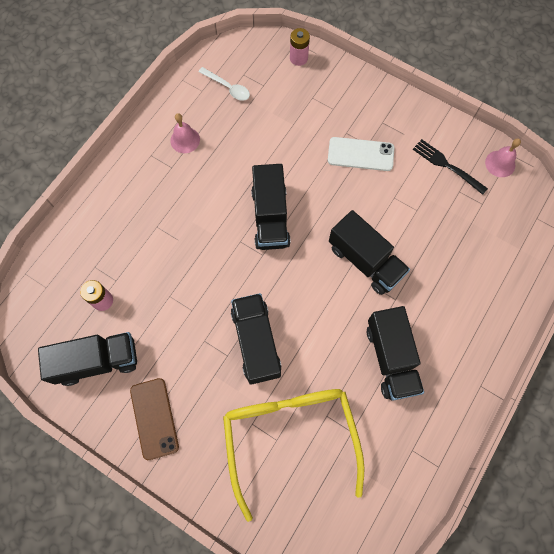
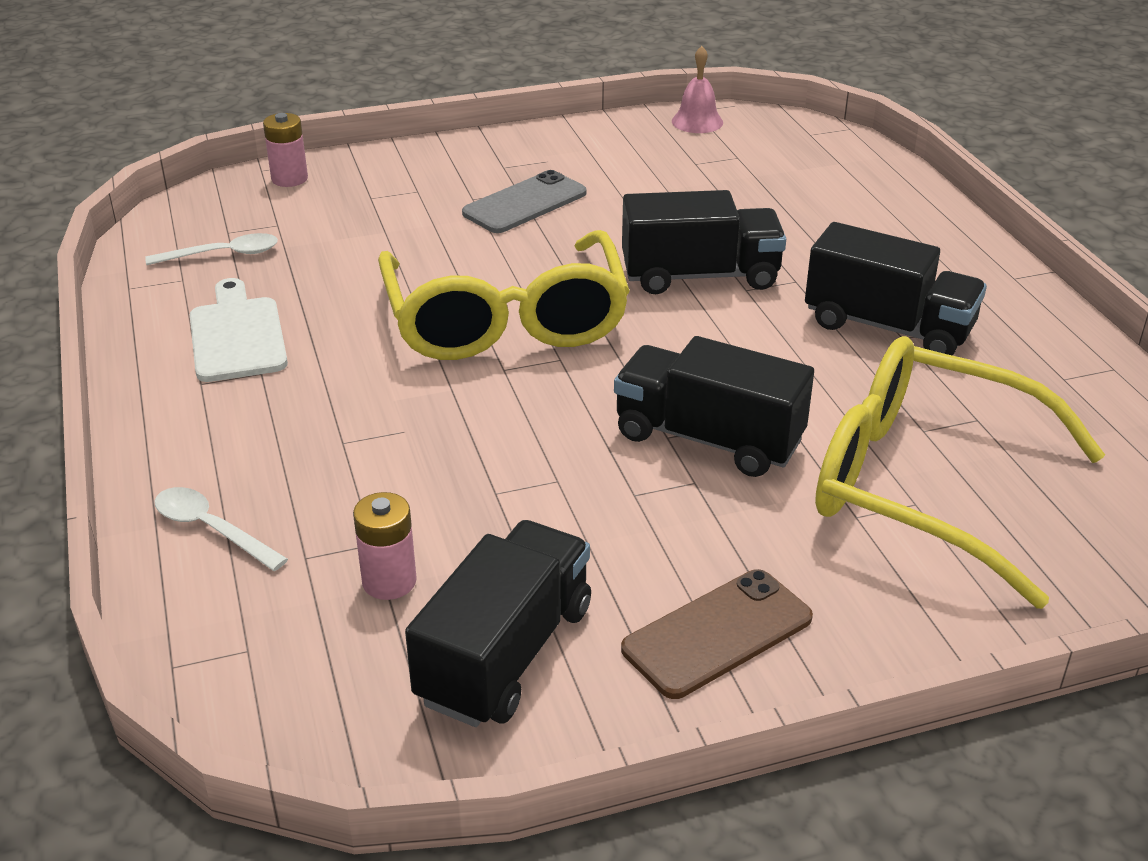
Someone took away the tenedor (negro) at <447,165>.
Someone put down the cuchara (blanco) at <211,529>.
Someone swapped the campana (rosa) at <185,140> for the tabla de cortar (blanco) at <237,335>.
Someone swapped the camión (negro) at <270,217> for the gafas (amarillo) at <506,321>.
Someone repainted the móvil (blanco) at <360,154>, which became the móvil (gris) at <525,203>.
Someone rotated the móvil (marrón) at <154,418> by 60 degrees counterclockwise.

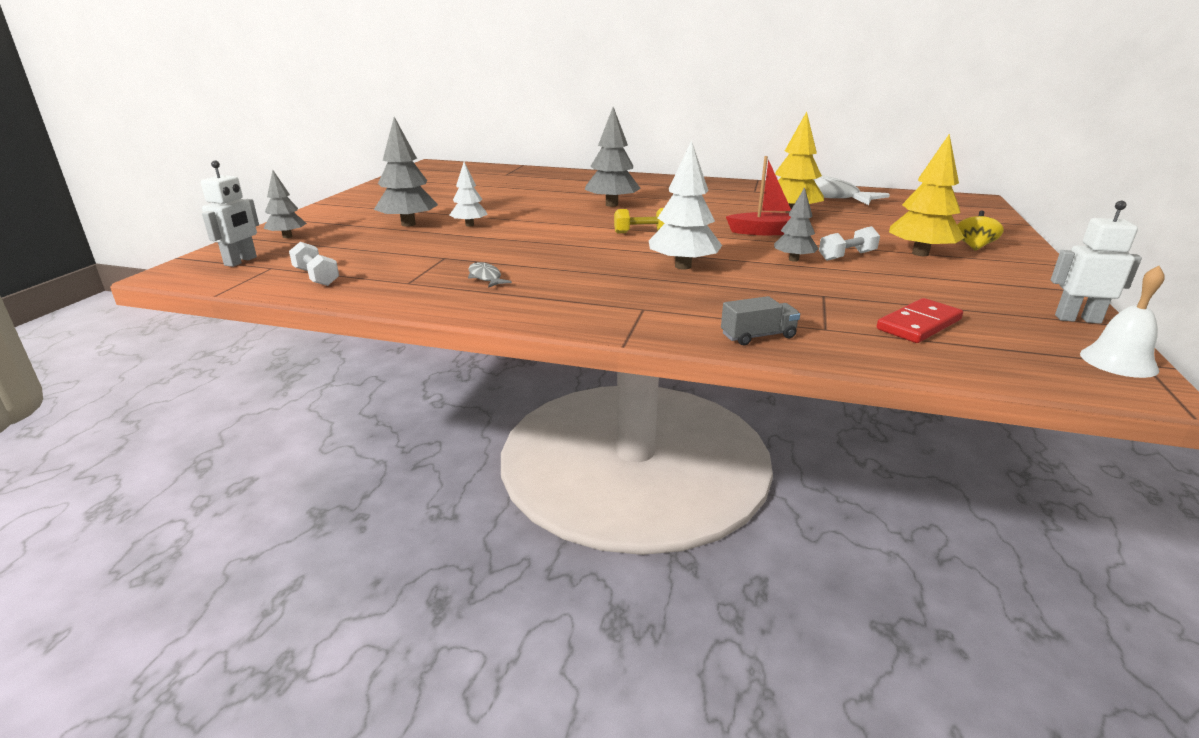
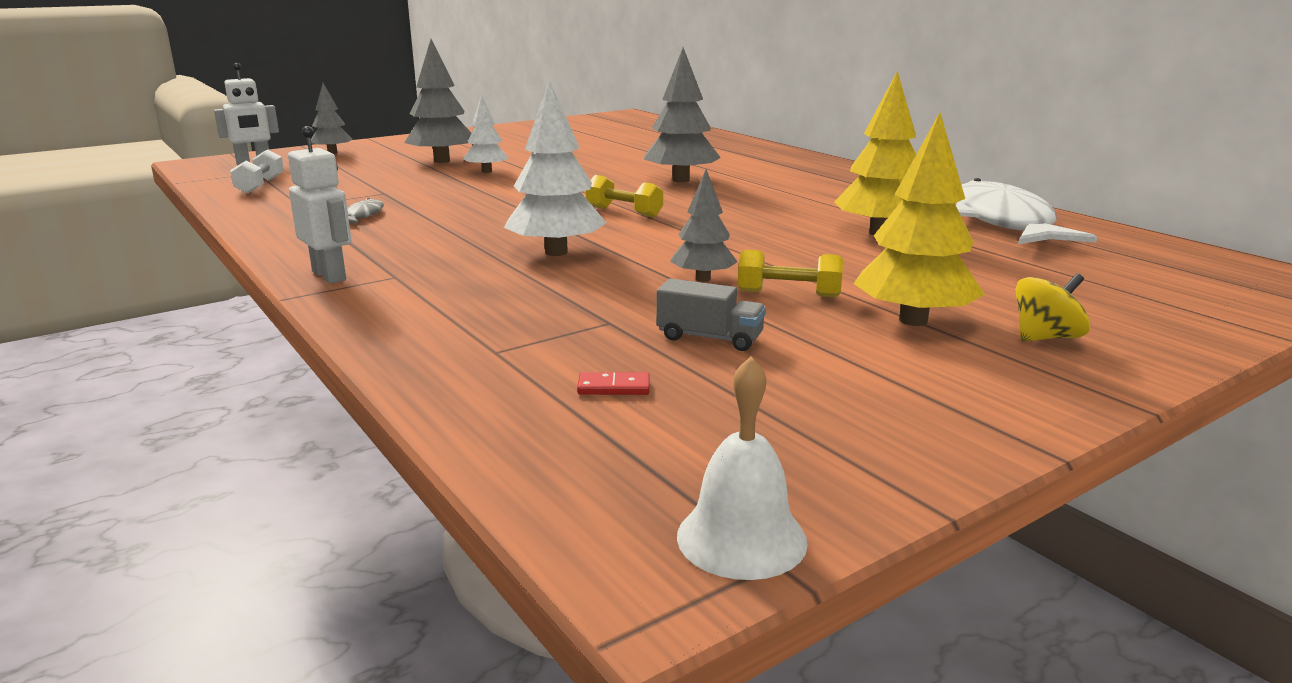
Someone took away the barco (rojo) at <766,232>.
Someone carried the camión (gris) from <758,336> to <709,338>.
Someone carried the robot (blanco) from <1077,319> to <329,276>.
Someone repainted the mancuerna (blanco) at <847,256>, which became the mancuerna (amarillo) at <788,294>.
Someone scaled the ficha de dominó (rojo) at <918,324> by 0.49.

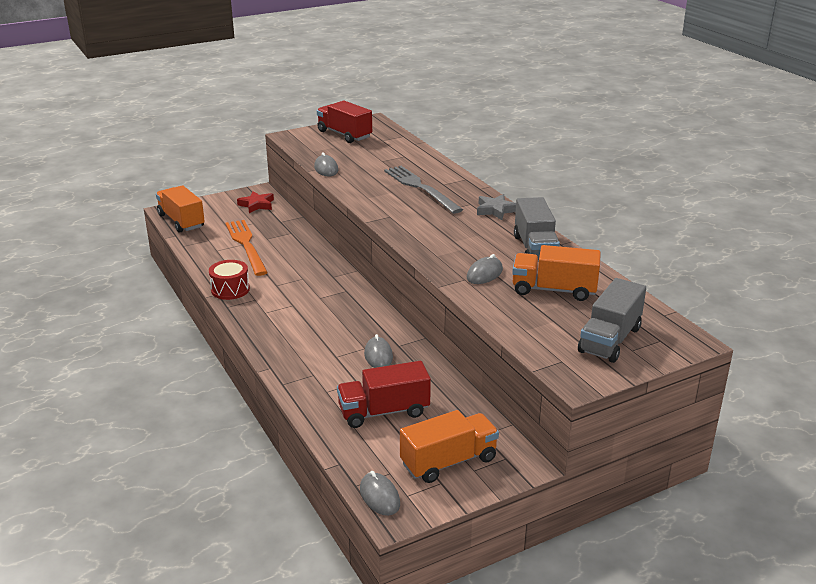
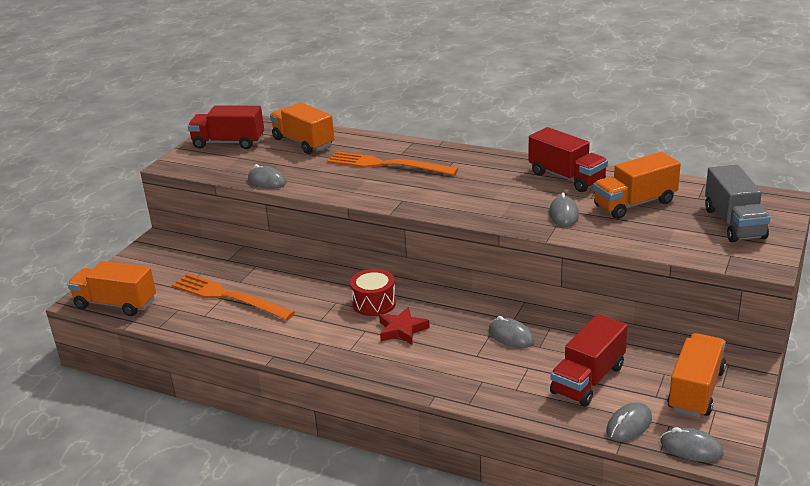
Someone took away the estrella (gris) at <496,210>.
Someone put down the camión (naranja) at <303,142>.
Someone put down the ratón (gris) at <629,425>.
Someone carried the tambor (rojo) from <230,289> to <374,303>.
Someone carried the estrella (rojo) from <257,205> to <402,330>.
Someone repainted the tenedor (gris) at <420,188>, which became the tenedor (naranja) at <387,165>.
Someone repainted the camión (gris) at <535,249>, which became the camión (rojo) at <566,177>.

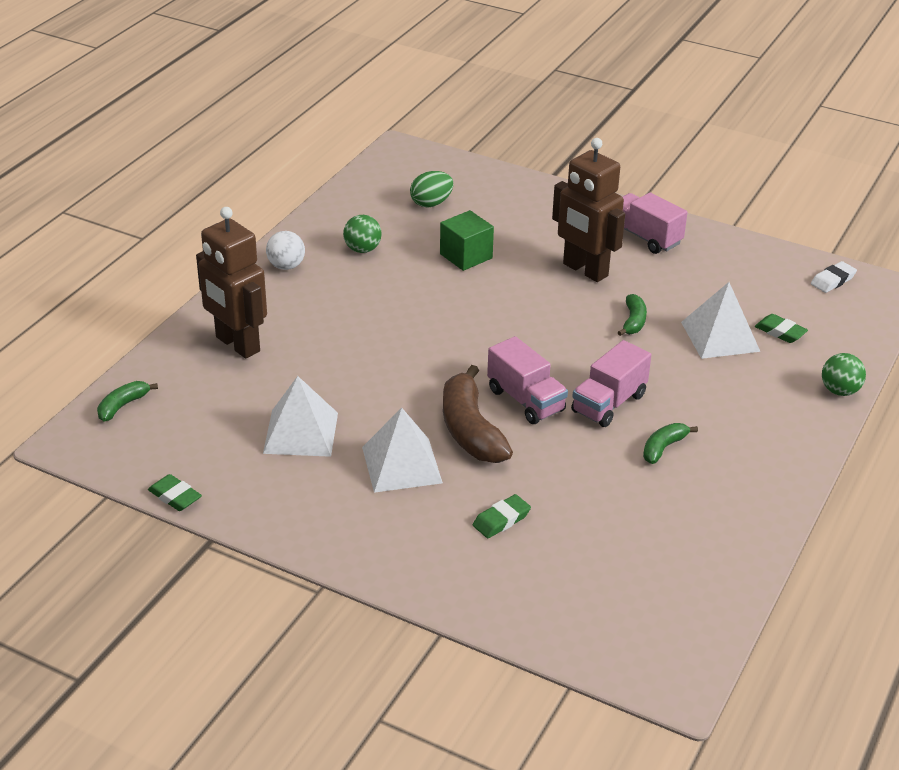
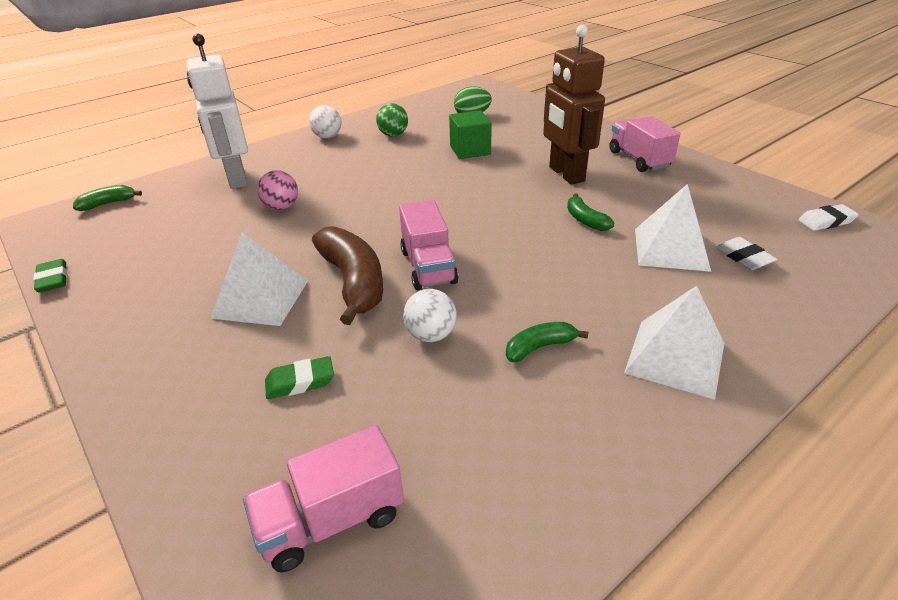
Someone took away the pelota (verde) at <839,391>.
Someone put down the pelota (rosa) at <281,207>.
Someone put down the pelota (blanco) at <431,335>.
Someone carried the pirámide (blanco) from <301,433> to <675,358>.
Someone carried the camión (rosa) from <609,403> to <331,520>.
Someone repainted the robot (marrón) at <237,345>, which became the robot (blanco) at <236,179>.
Someone repainted the goma de borrar (verde) at <780,332>, which became the goma de borrar (blanco) at <743,257>.
Someone rotated the plátano (marrón) at <471,430> by 150 degrees clockwise.
Someone rotated the plátano (verde) at <633,321> by 120 degrees clockwise.

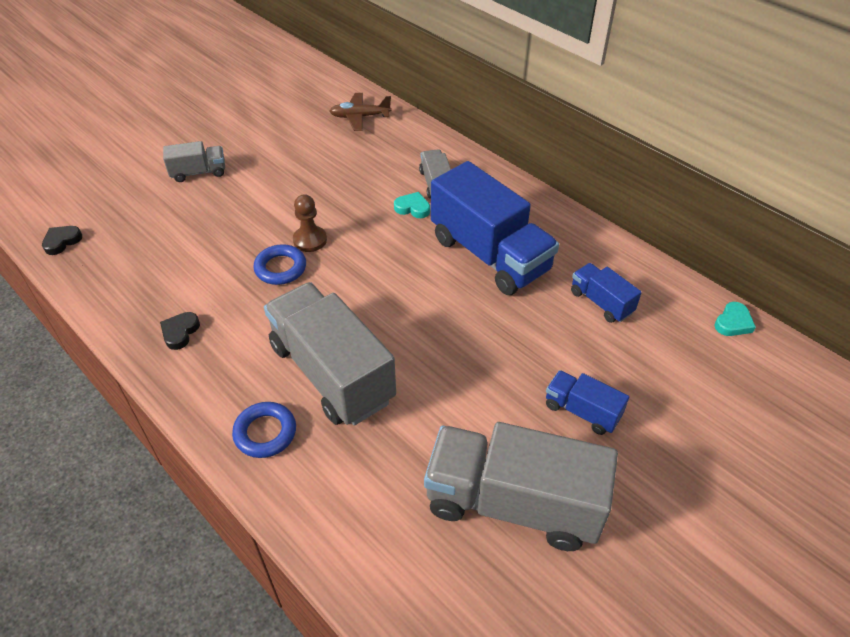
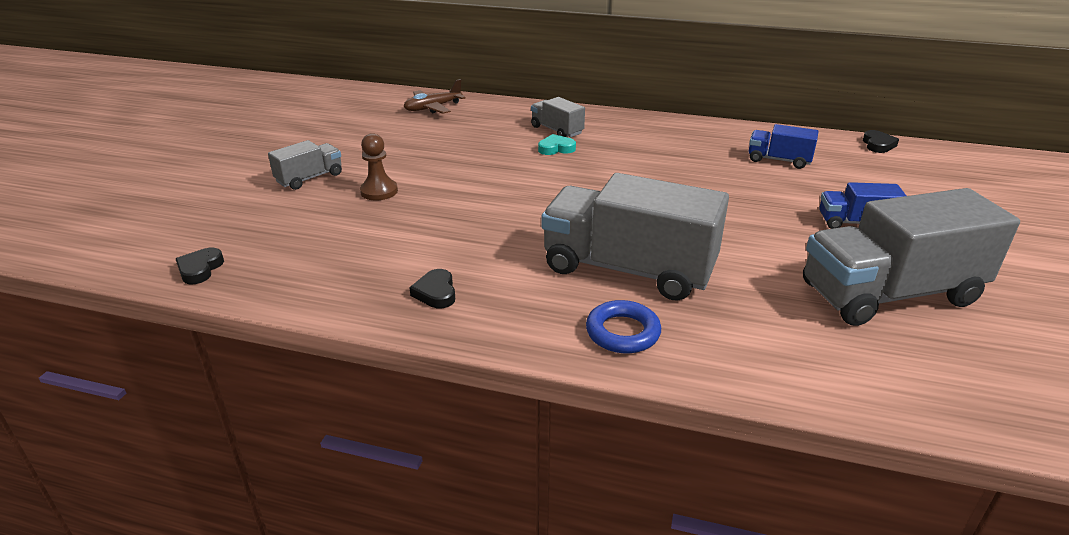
Someone took away the anillo (azul) at <280,268>.
Someone took away the camión (azul) at <489,254>.
Someone carried the peón (marrón) from <310,240> to <379,191>.
Someone repainted the corazón (turquesa) at <733,322>, which became the corazón (negro) at <878,145>.

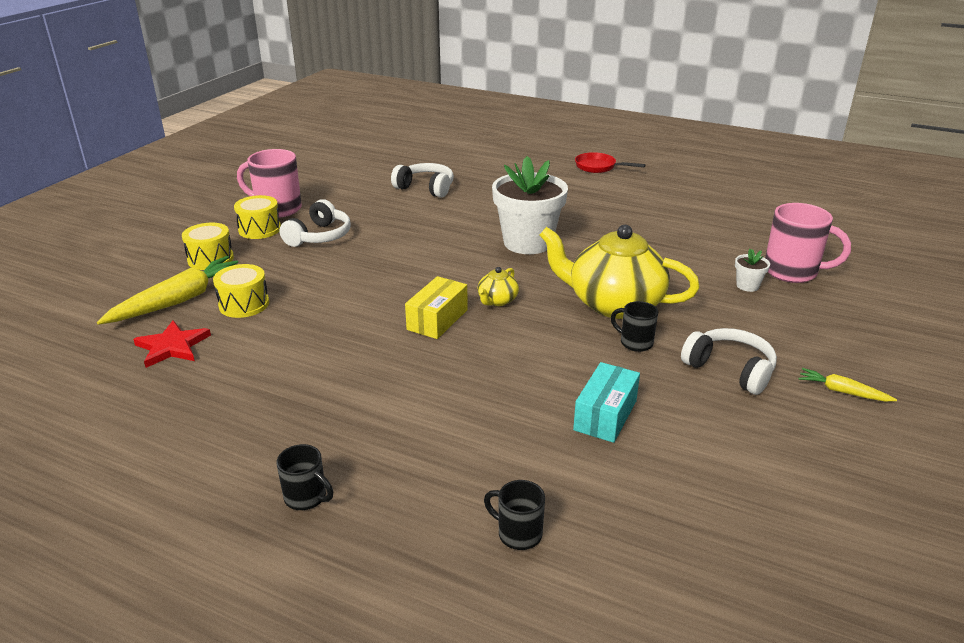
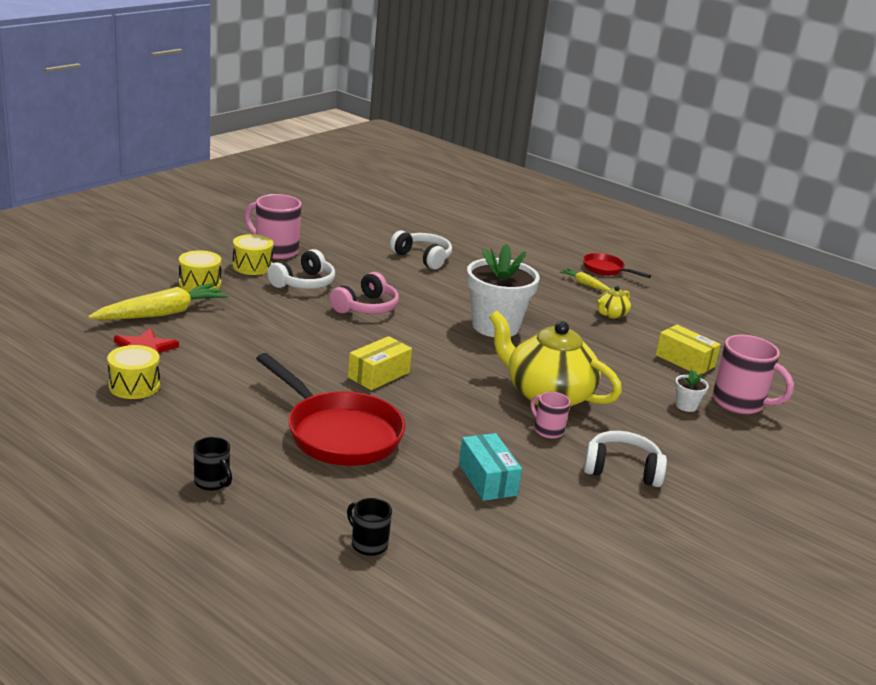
Someone put down the sartén (rojo) at <338,433>.
Someone put down the auriculares (rosa) at <366,307>.
Someone put down the caja (amarillo) at <685,361>.
Someone carried the tambor (amarillo) from <244,304> to <134,386>.
Someone carried the tetera (amarillo) from <497,301> to <611,314>.
Someone carried the zanahoria (amarillo) from <842,392> to <585,284>.
Someone repainted the taza (negro) at <635,343>, which became the taza (rosa) at <548,430>.
Someone rotated the caja (turquesa) at <605,415> by 60 degrees counterclockwise.
Someone rotated the auriculares (blanco) at <730,370> by 45 degrees counterclockwise.

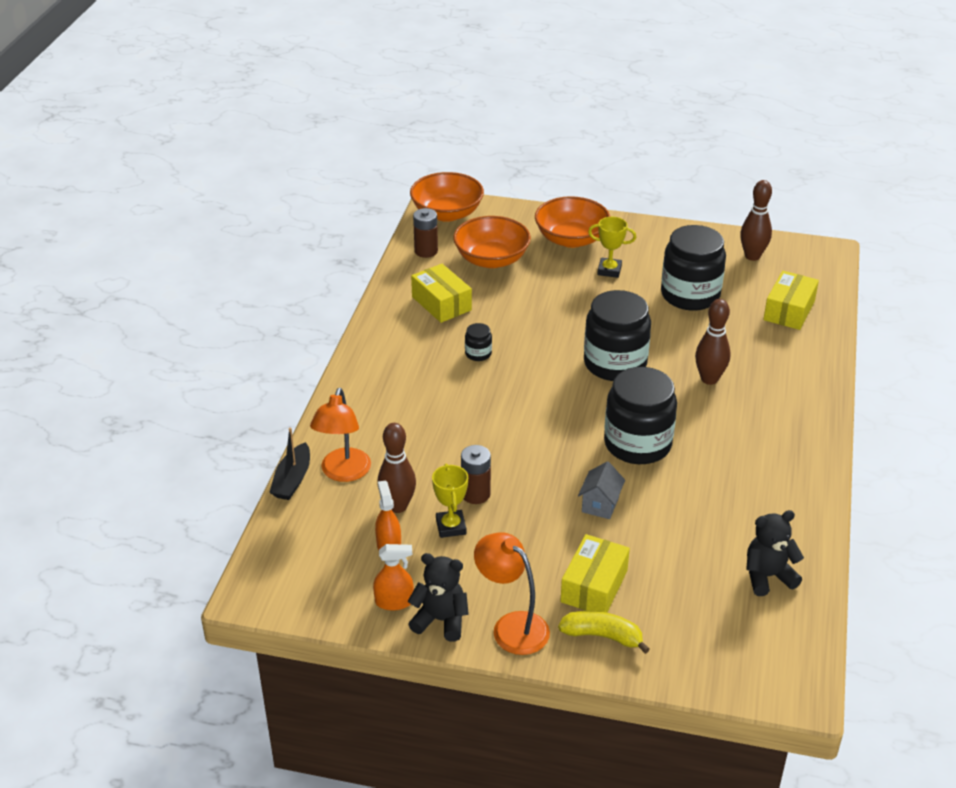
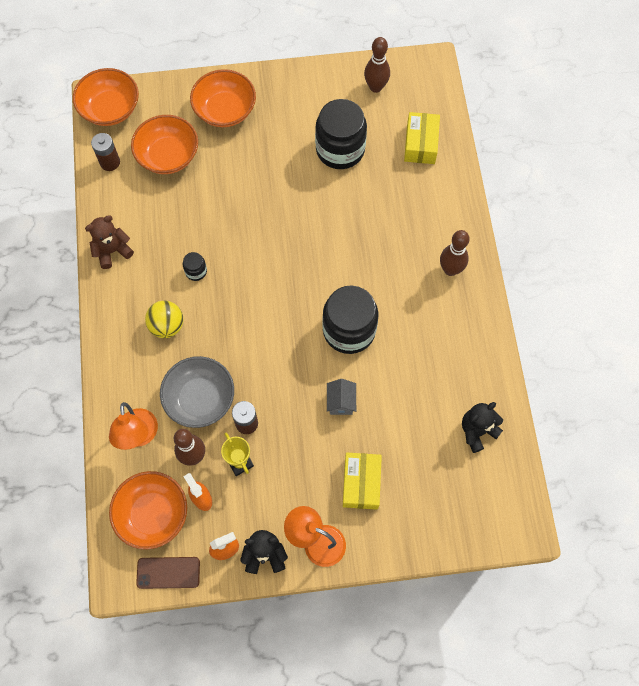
Someone took away the barco (negro) at <292,480>.
Someone took away the caja (amarillo) at <441,303>.
Someone took away the plátano (amarillo) at <602,636>.
Someone took away the tarro (negro) at <615,363>.
Someone took away the trofeo (amarillo) at <609,270>.
Someone put down the osito (marrón) at <112,251>.
Someone put down the cuenco (naranja) at <152,514>.
Someone put down the móvil (marrón) at <168,572>.
Someone put down the pelota (amarillo) at <167,326>.
Someone put down the cuenco (gris) at <200,398>.
Someone carried the bolo (marrón) from <709,379> to <450,269>.

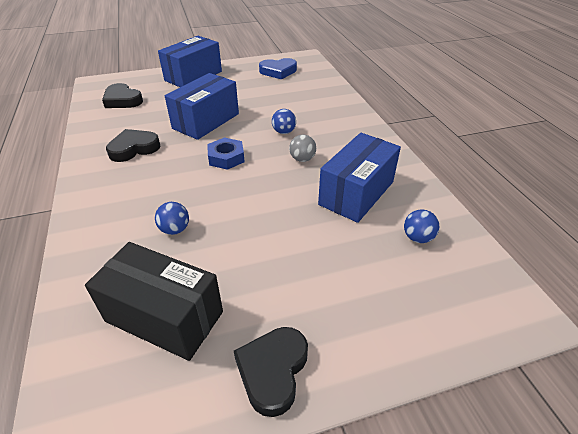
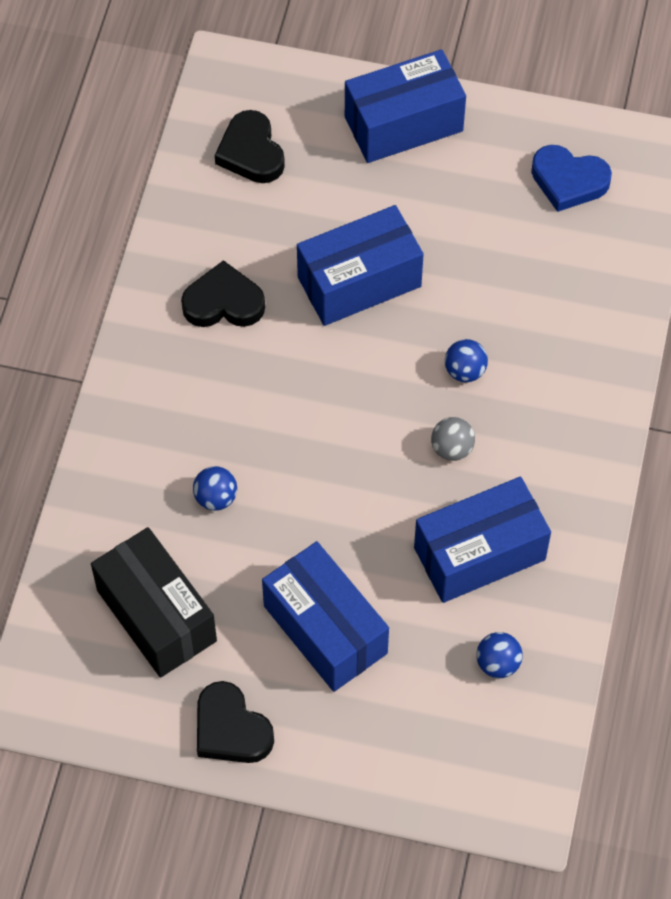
Someone took away the tuerca (azul) at <226,158>.
Someone put down the caja (azul) at <325,629>.
Someone rotated the corazón (negro) at <273,371> by 90 degrees counterclockwise.

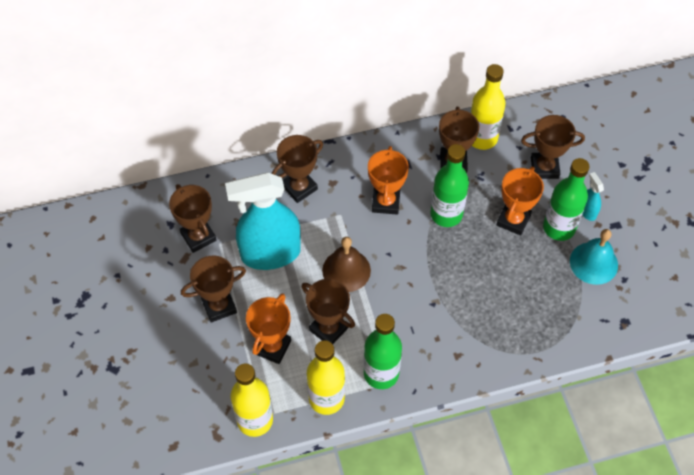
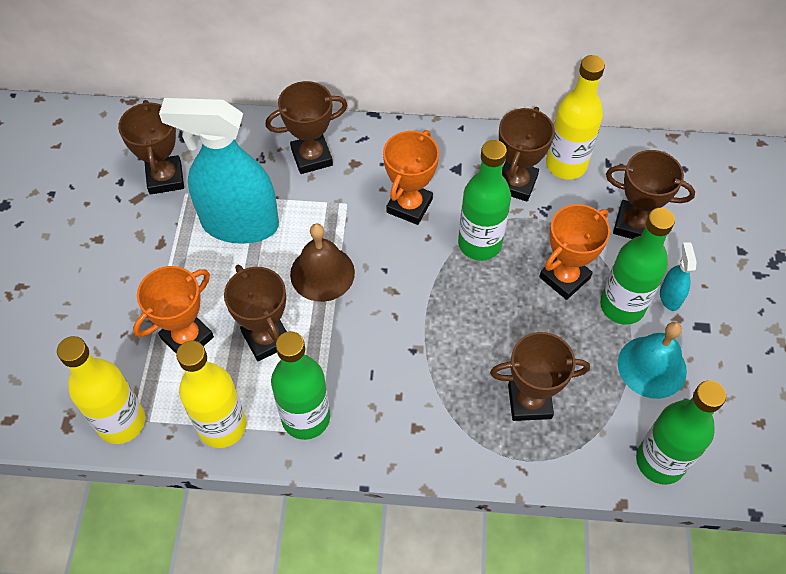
Someone put down the botella (verde) at <660,461>.
Someone carried the trofeo (marrón) from <219,306> to <529,401>.

